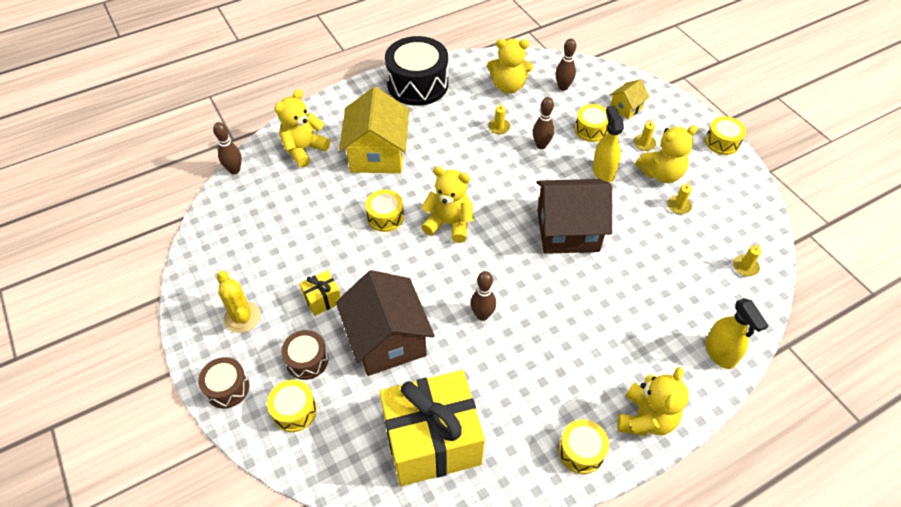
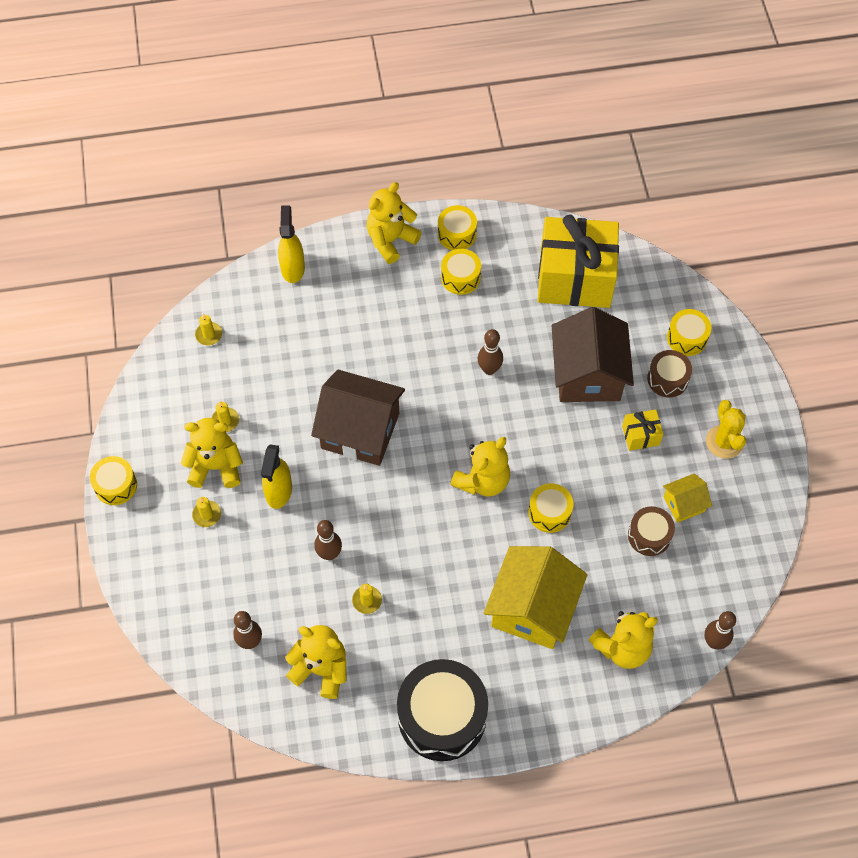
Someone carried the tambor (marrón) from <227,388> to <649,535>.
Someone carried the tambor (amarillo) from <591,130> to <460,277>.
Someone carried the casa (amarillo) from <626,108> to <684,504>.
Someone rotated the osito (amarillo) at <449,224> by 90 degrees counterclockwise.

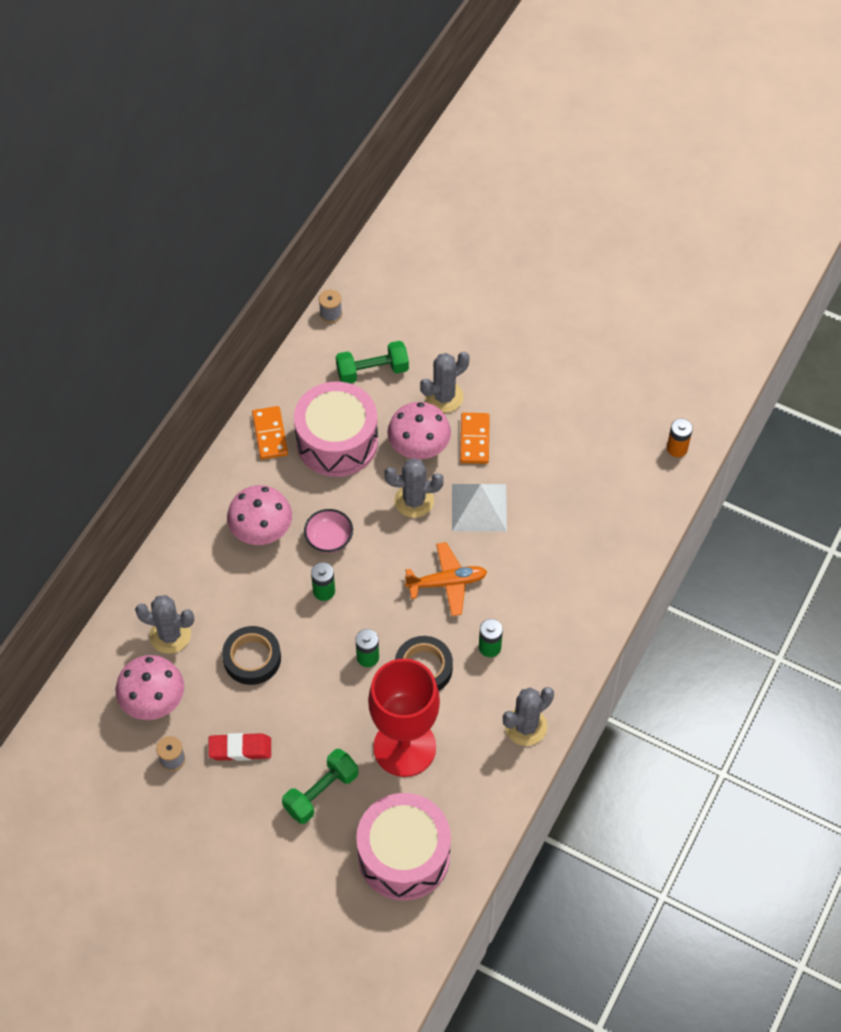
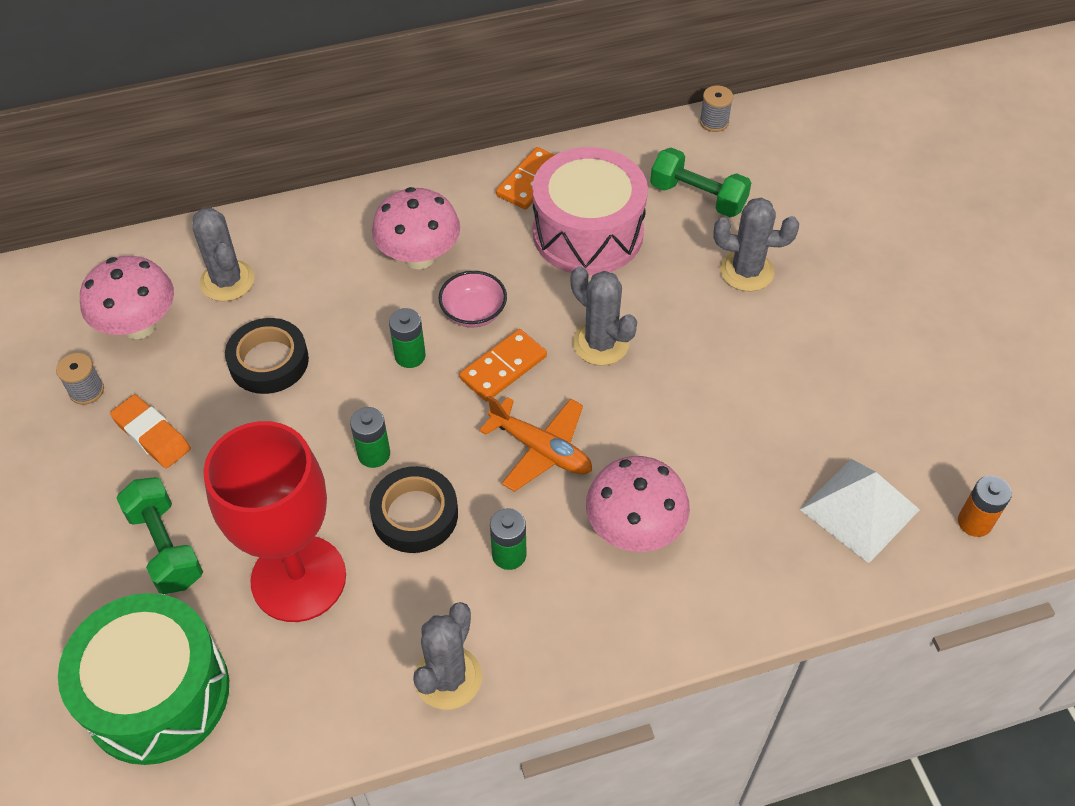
Someone carried the seta (rosa) from <419,448> to <634,530>.
Someone carried the pirámide (blanco) from <479,507> to <859,509>.
Someone carried the ficha de dominó (naranja) from <474,440> to <503,367>.
Someone repainted the goma de borrar (rojo) at <240,749>, which became the goma de borrar (naranja) at <152,435>.
Someone repainted the tambor (rosa) at <404,855>, which became the tambor (verde) at <157,694>.
Someone rotated the mancuerna (verde) at <321,792> by 60 degrees clockwise.
Someone rotated the cactus (gris) at <526,726> by 75 degrees counterclockwise.

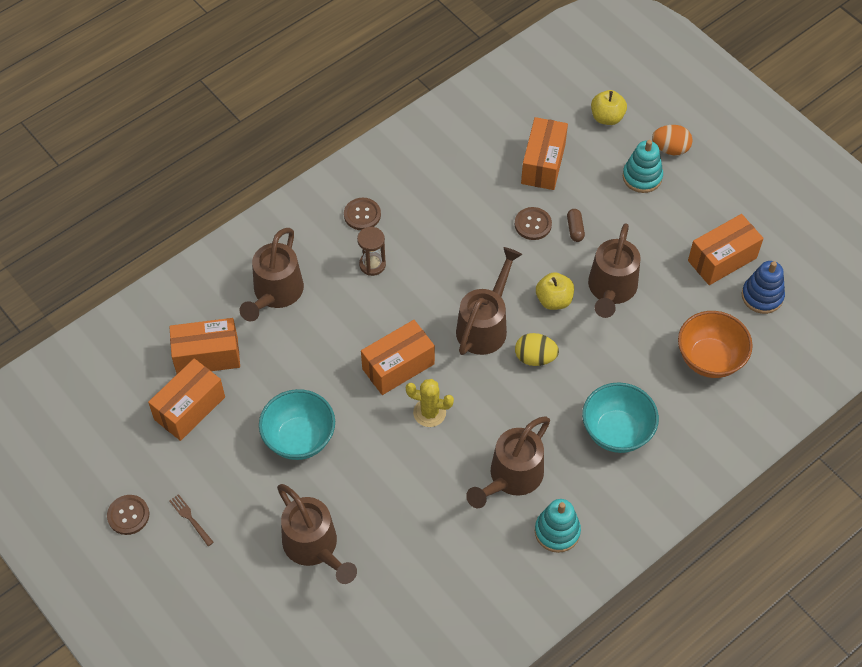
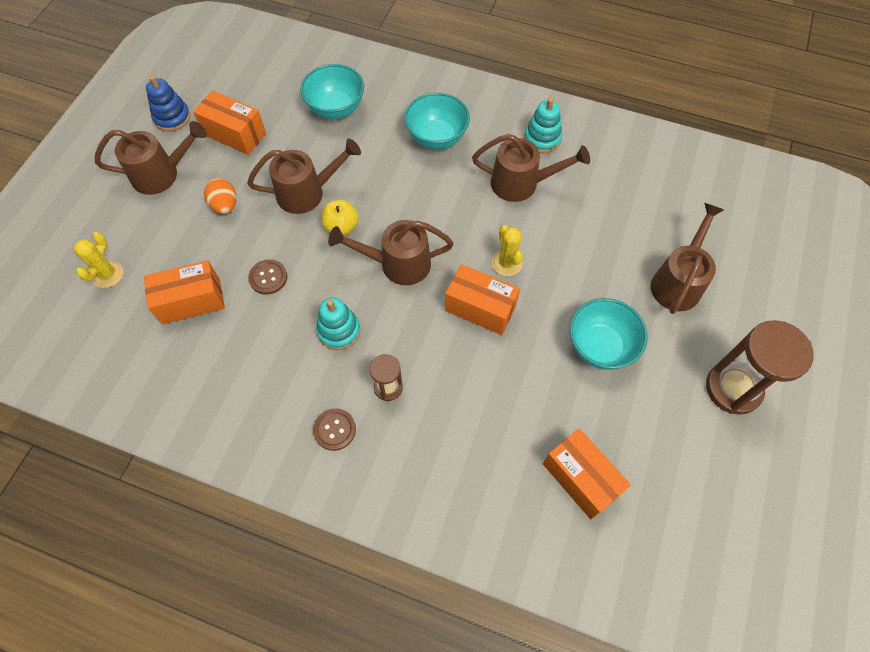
Someone took away the botón (marrón) at <128,515>.
Someone took away the caja (naranja) at <190,408>.
Someone took away the huevo (amarillo) at <535,358>.
Someone took away the cápsula (marrón) at <575,229>.
Someone carried the regadera (marrón) from <275,294> to <162,174>.
Someone carried the juguete apilable (turquesa) from <642,177> to <339,331>.
Someone carried the huevo (naranja) from <670,149> to <225,205>.
Someone carried the juguete apilable (azul) from <762,296> to <172,117>.
Someone swapped the tenedor (marrón) at <190,519> for the reloj de arena (marrón) at <733,388>.
Someone swapped the manzana (amarillo) at <607,117> for the cactus (amarillo) at <108,274>.
Someone repainted the cuenco (naranja) at <709,359>, which became the cuenco (turquesa) at <336,108>.

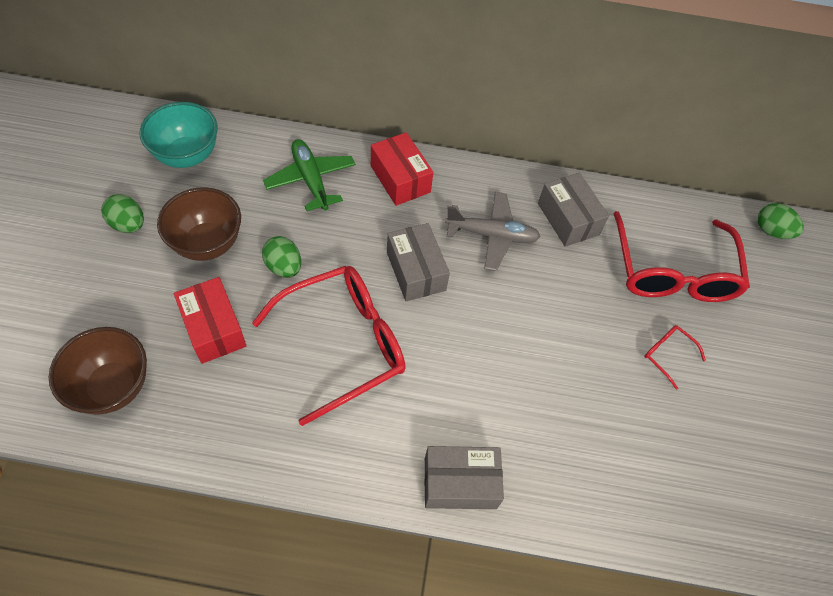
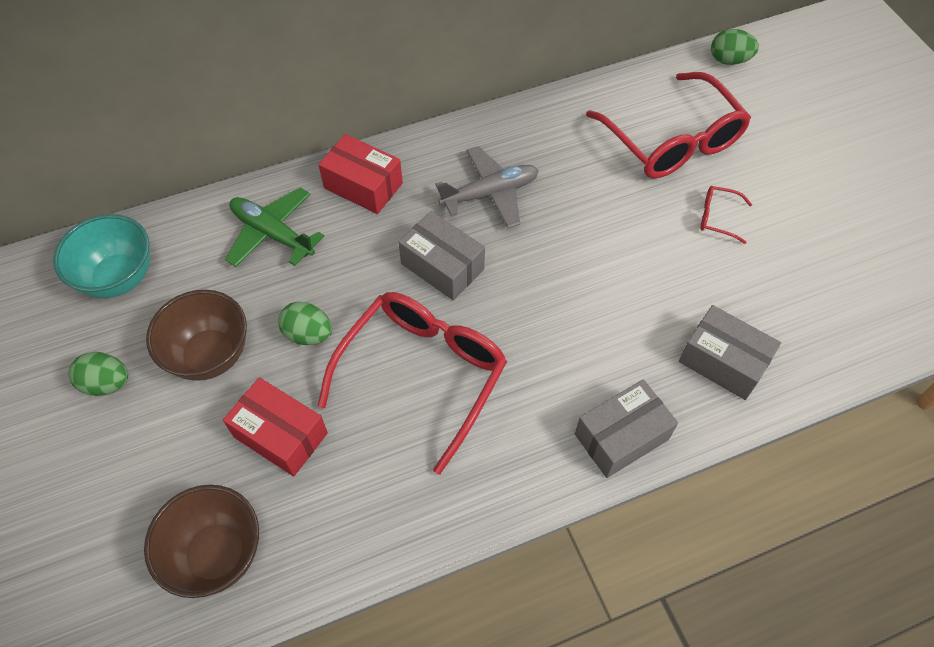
Someone carried the caja (gris) from <568,219> to <723,362>.

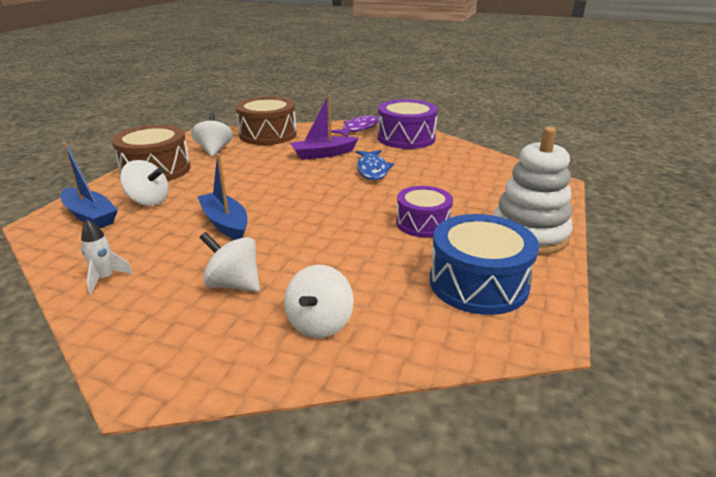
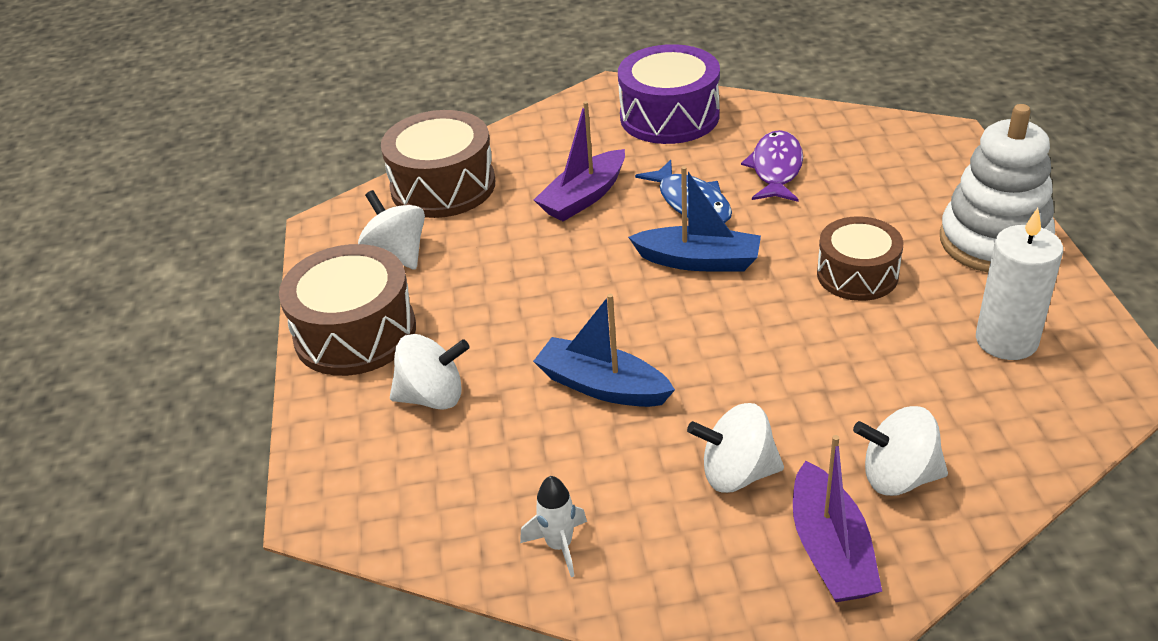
Someone put down the barco (morado) at <830,550>.
Someone carried the barco (azul) from <90,216> to <699,261>.
Someone carried the pez (morado) from <358,129> to <776,169>.
Someone swapped the tambor (azul) at <478,283> for the vela (blanco) at <1006,340>.
Someone repainted the tambor (morado) at <423,223>, which became the tambor (marrón) at <857,274>.
Someone rotated the peonza (blanco) at <319,324> by 105 degrees clockwise.

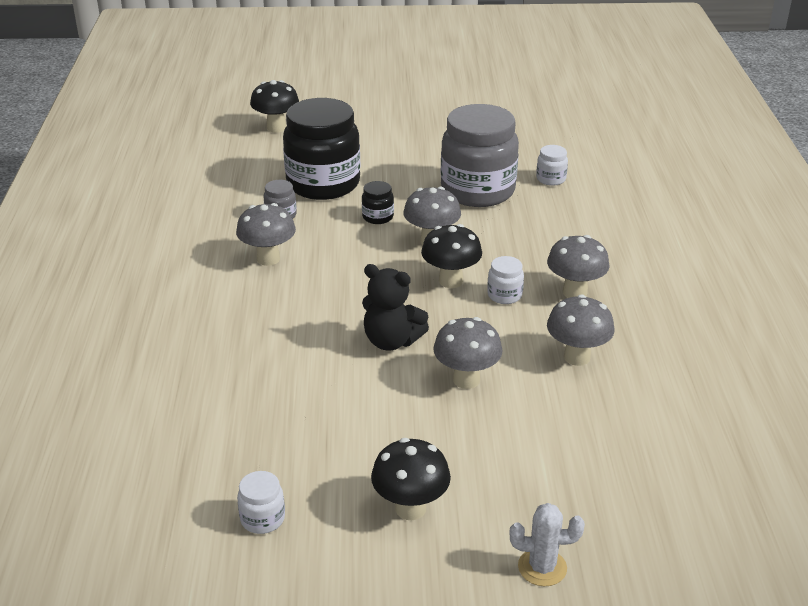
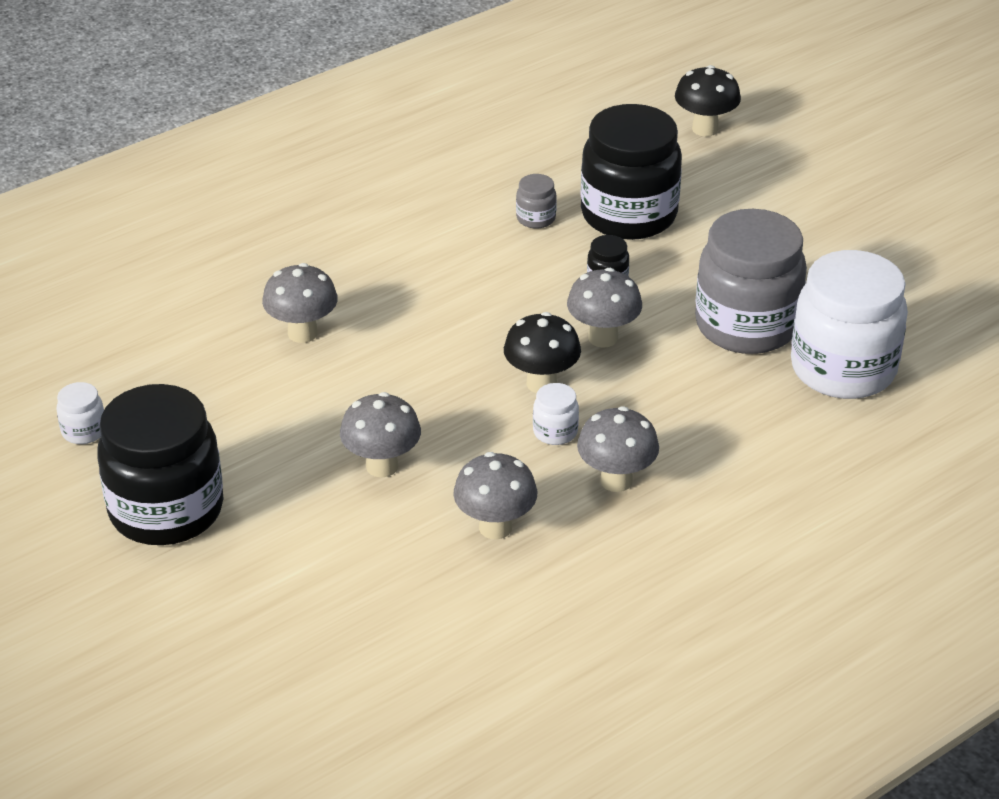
Someone took away the osito (negro) at <391,341>.
Someone took away the cactus (blanco) at <542,567>.
Someone carried the seta (gris) from <268,259> to <302,333>.
Someone swapped the seta (negro) at <410,508> for the tarro (negro) at <166,510>.
Someone scaled the tarro (blanco) at <551,179> by 2.45.

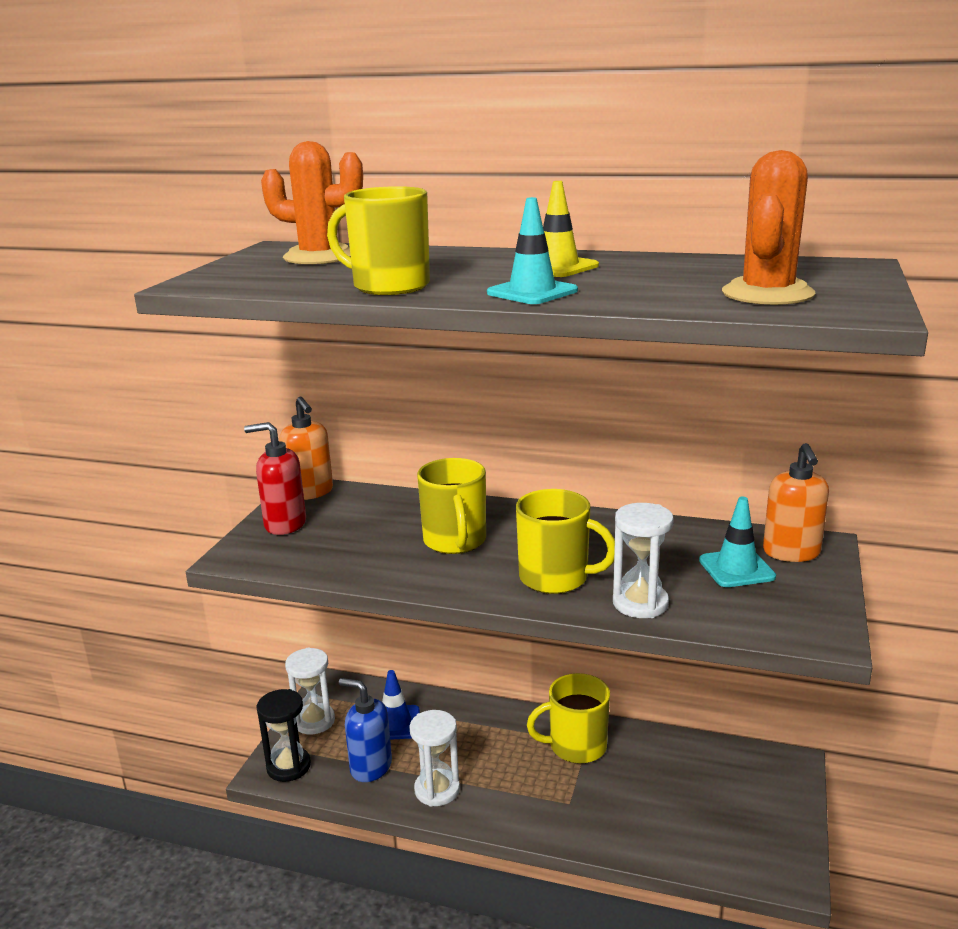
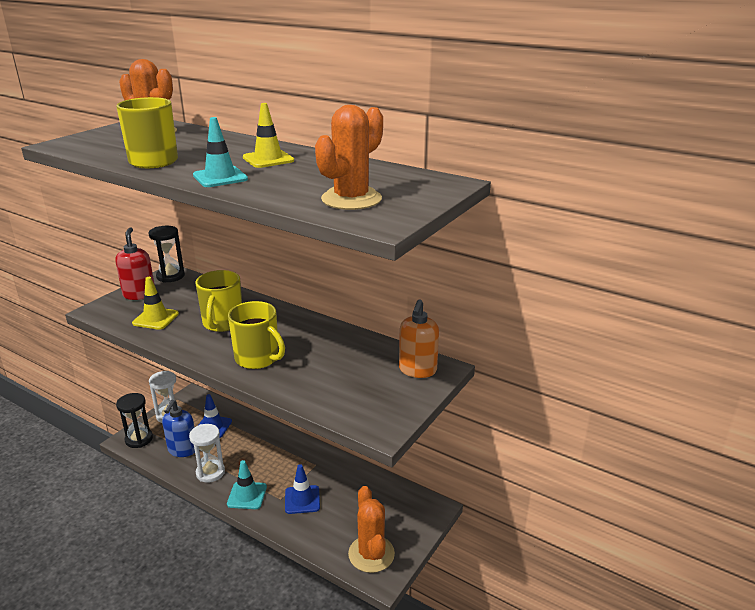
Someone took away the taza (amarillo) at <576,746>.
Someone took away the reloj de arena (blanco) at <640,603>.
Someone put down the cono de tráfico (amarillo) at <155,318>.
Someone put down the cono de tráfico (azul) at <302,500>.
Someone put down the cactus (naranja) at <371,554>.
Someone carried the cono de tráfico (turquesa) from <736,569> to <247,495>.
Someone swapped the dispensador de jabón (naranja) at <310,492> for the reloj de arena (negro) at <170,276>.
Someone rotated the dispensador de jabón (rojo) at <285,524> by 60 degrees clockwise.
Someone rotated the dispensador de jabón (azul) at <370,767> by 120 degrees counterclockwise.

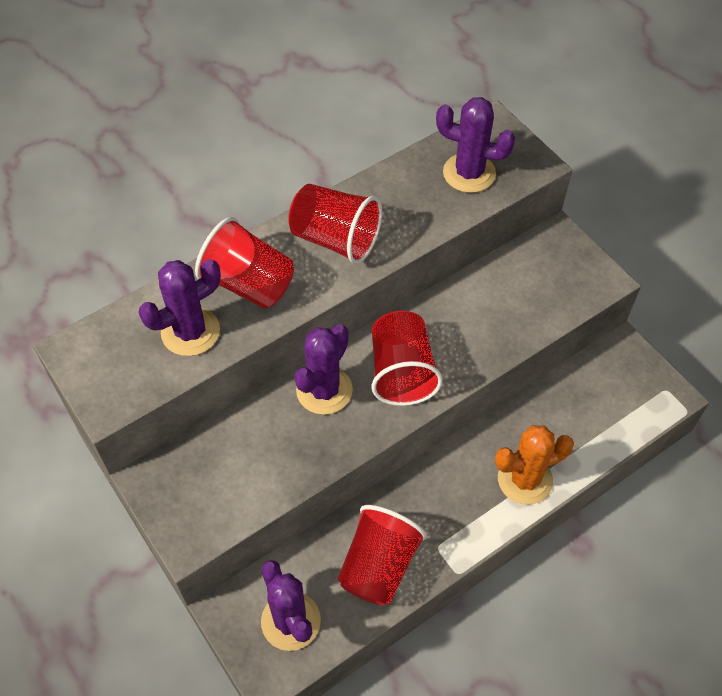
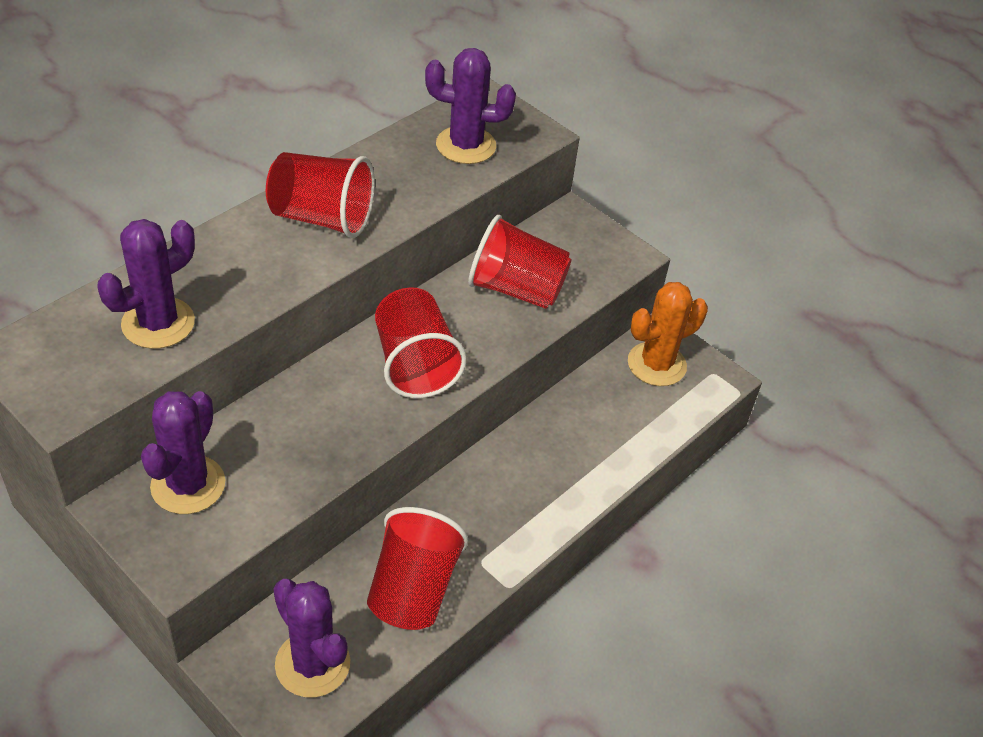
Someone carried the vaso (rojo) from <249,284> to <516,289>.
Someone carried the cactus (morado) from <324,390> to <188,485>.
Someone carried the cactus (naranja) from <525,479> to <656,364>.

